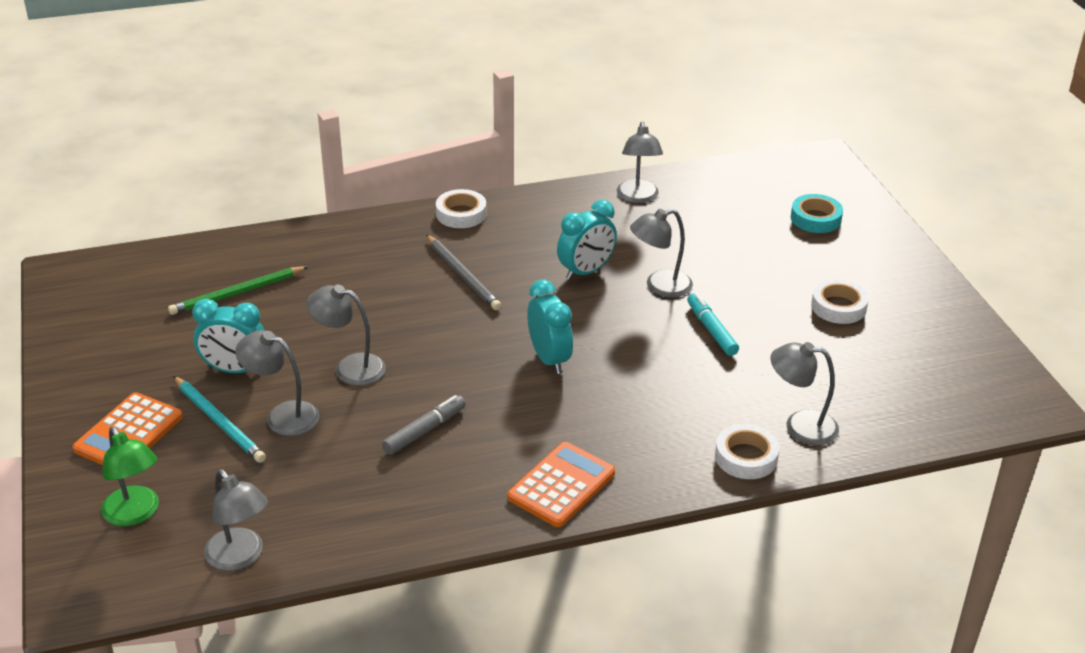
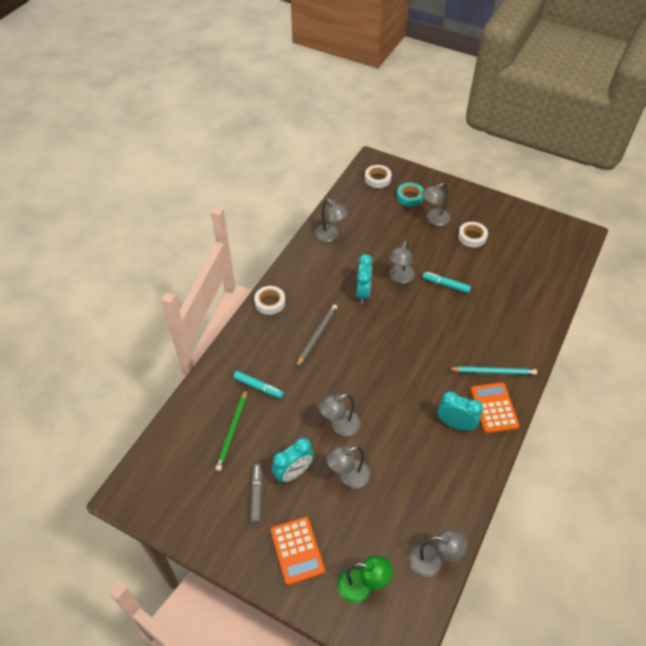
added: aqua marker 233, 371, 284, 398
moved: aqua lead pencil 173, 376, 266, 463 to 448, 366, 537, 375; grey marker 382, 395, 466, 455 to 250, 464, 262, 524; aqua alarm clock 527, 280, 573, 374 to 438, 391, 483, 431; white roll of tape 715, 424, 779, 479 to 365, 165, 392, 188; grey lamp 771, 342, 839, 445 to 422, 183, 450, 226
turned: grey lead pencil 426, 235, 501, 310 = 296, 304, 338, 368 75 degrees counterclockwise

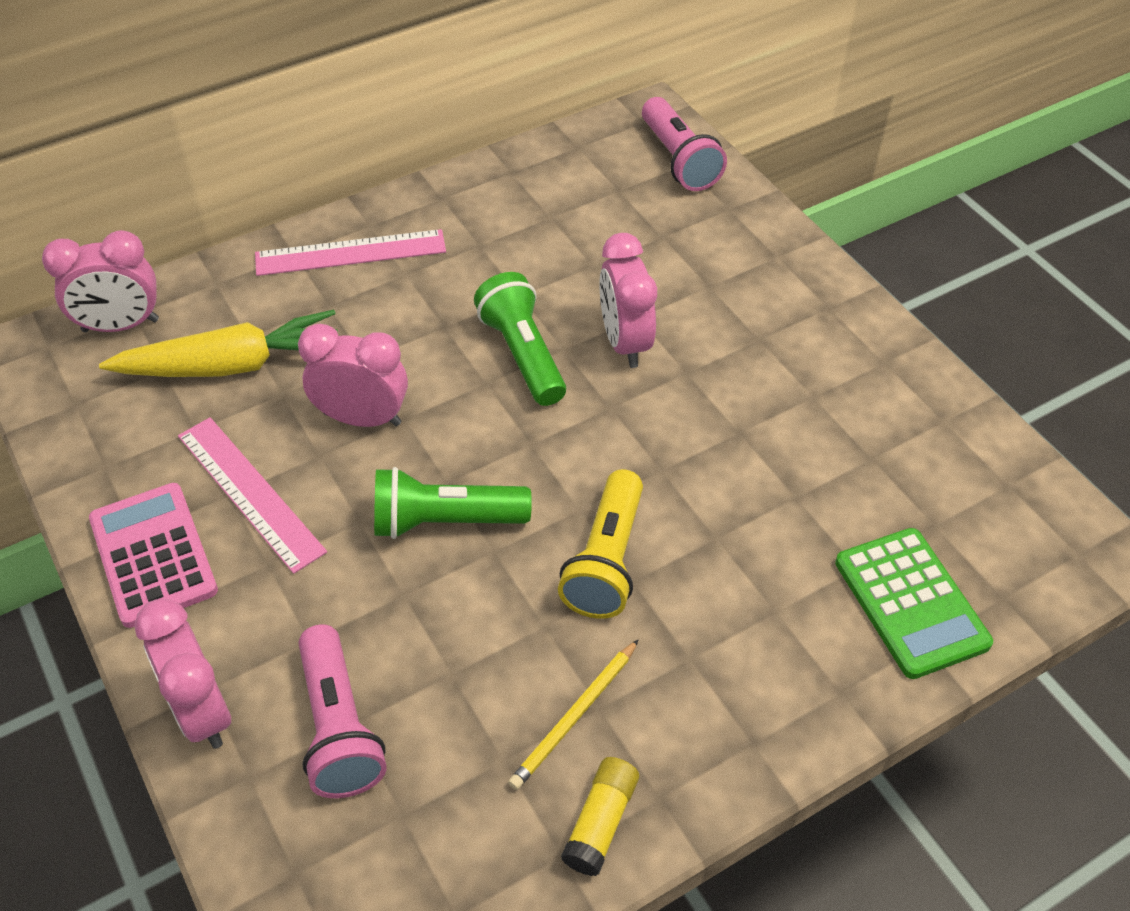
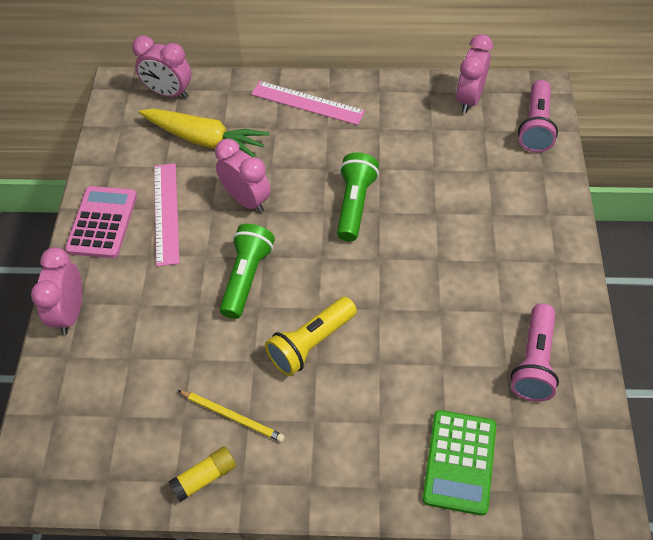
moved: pink torch 298, 624, 387, 798 to 511, 303, 559, 402; pink alarm clock 600, 233, 657, 368 to 456, 34, 493, 113
turned: leaf-green torch 374, 467, 532, 539 = 220, 224, 275, 319 75 degrees clockwise; bright yellow lead pencil 508, 639, 639, 790 = 178, 390, 285, 442 135 degrees counterclockwise

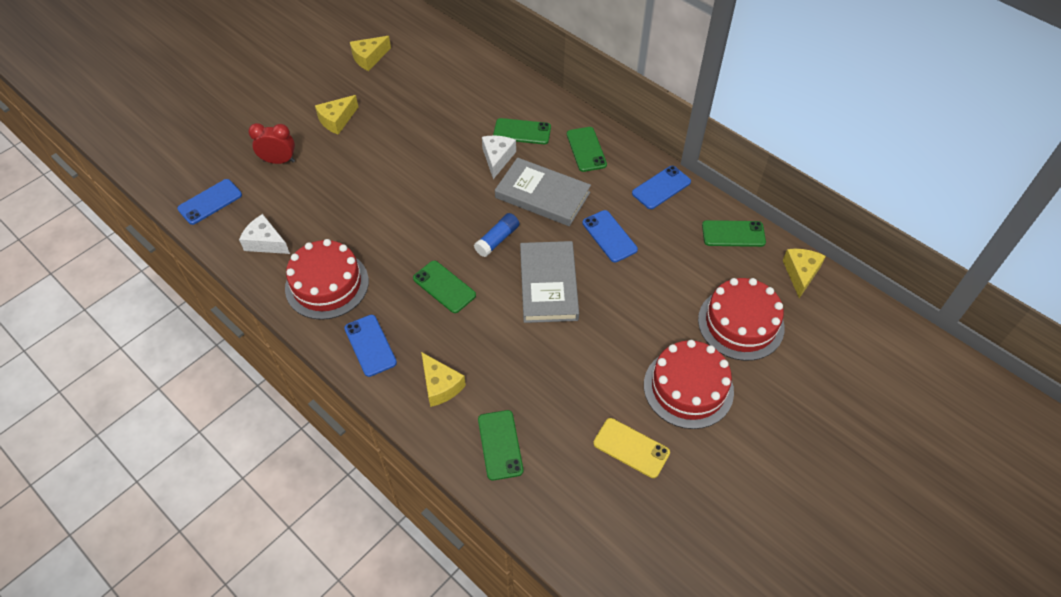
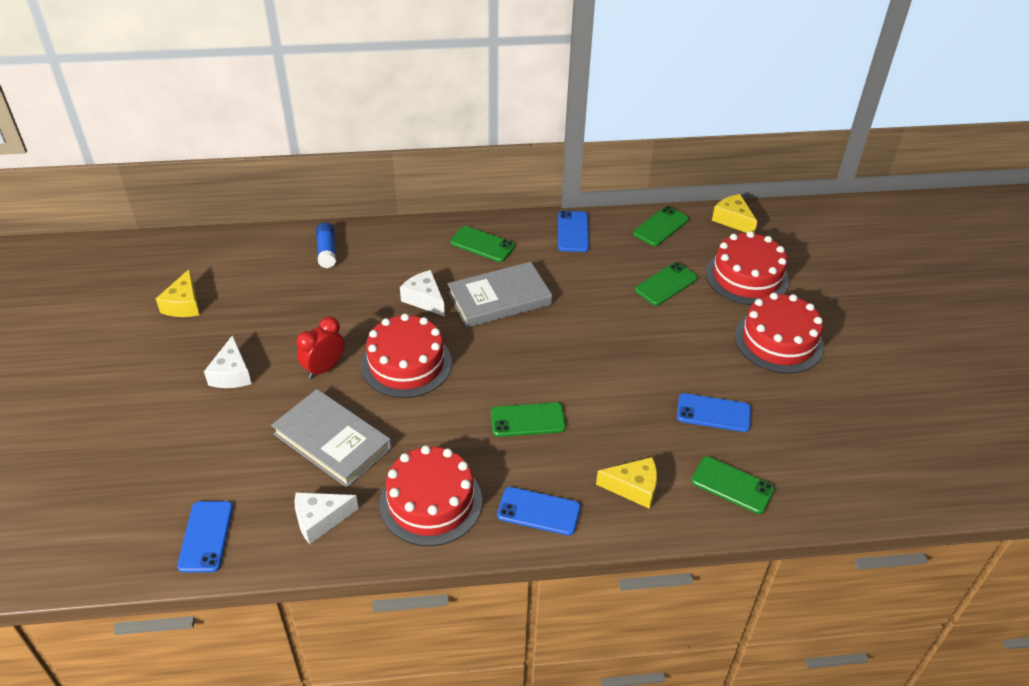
removed: bright yellow phone 593, 418, 670, 478
added: red layer cake 361, 314, 452, 398
moved: red alarm clock 248, 123, 295, 164 to 296, 317, 344, 379; blue glue 474, 213, 519, 257 to 316, 223, 336, 268; leaf-green phone 493, 118, 551, 144 to 635, 262, 698, 306; grey hardcover 520, 241, 579, 323 to 271, 389, 392, 488; blue phone 582, 210, 638, 262 to 677, 393, 751, 432
recoloured: bright yellow cheese wedge 315, 95, 358, 135 to white cheese wedge 204, 335, 251, 388

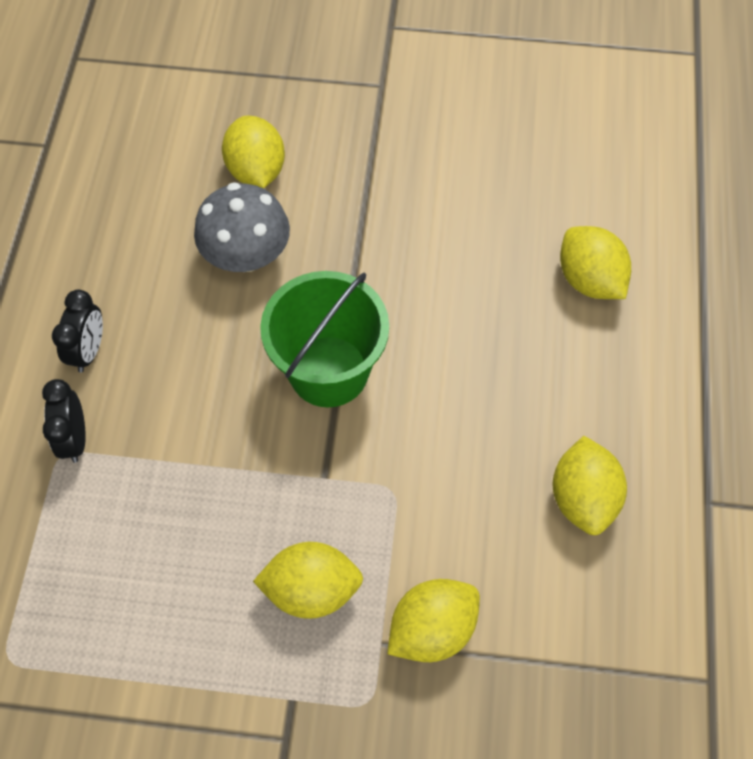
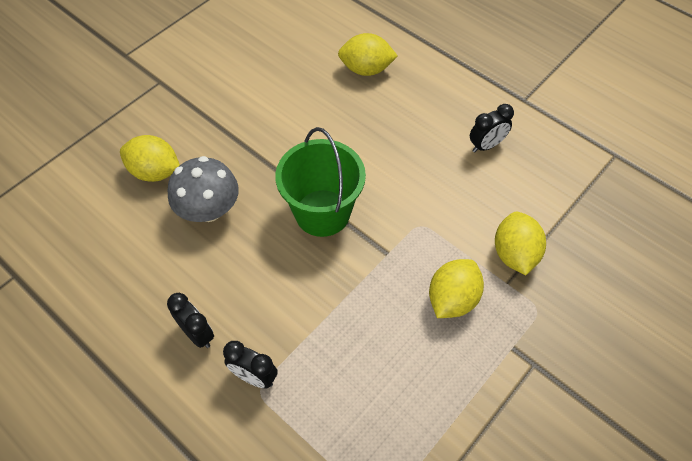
replaced: bright yellow toy lemon 553, 436, 627, 535 to black alarm clock 470, 104, 514, 153

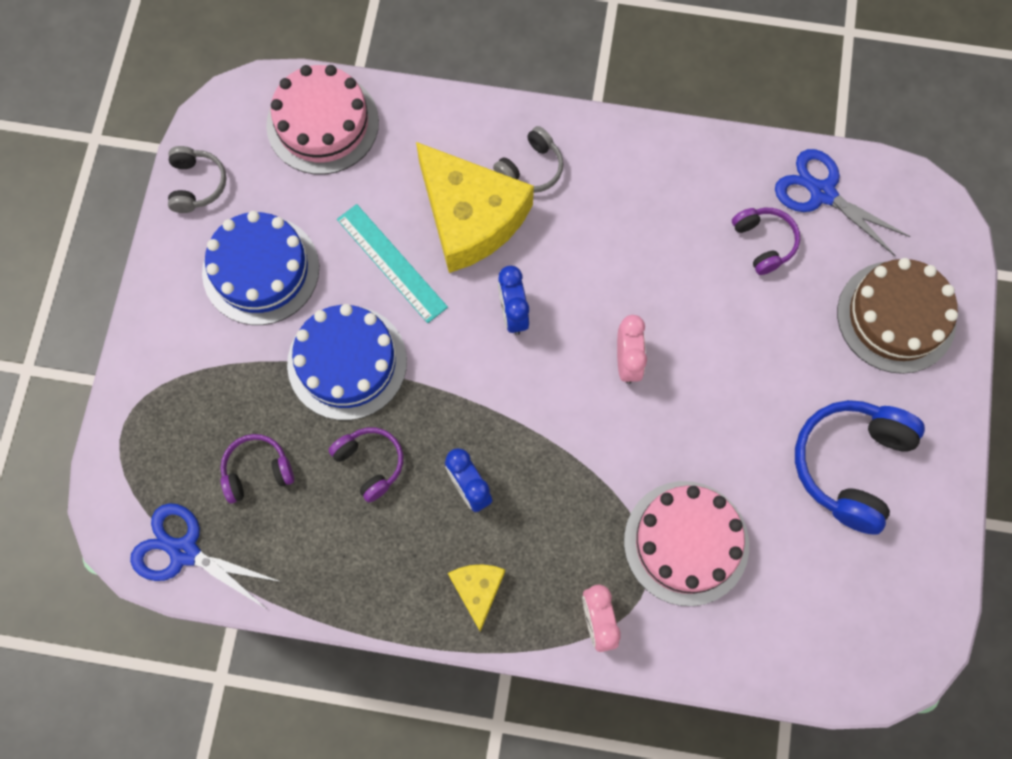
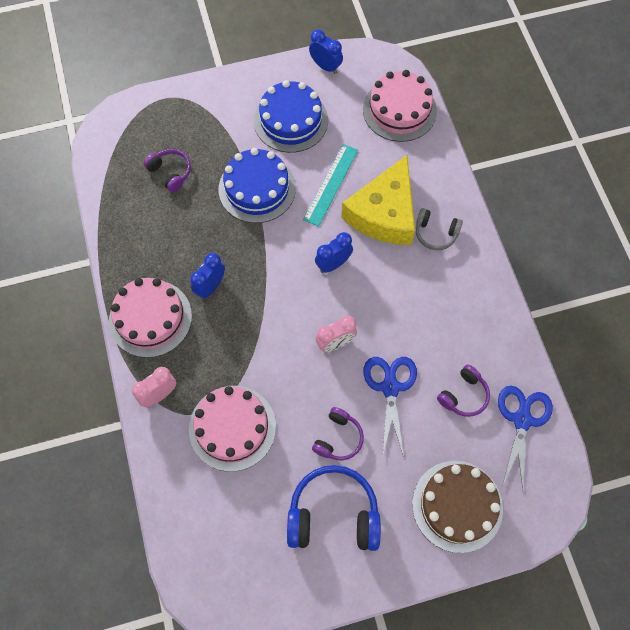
moved: blue scissors 130, 503, 281, 608 to 363, 357, 417, 457; royal purple headset 329, 427, 403, 502 to 312, 407, 364, 461
replaced: grey headset 168, 146, 227, 213 to blue alarm clock 309, 29, 343, 74; bright yellow cheese wedge 448, 564, 505, 632 to pink layer cake 109, 278, 192, 358

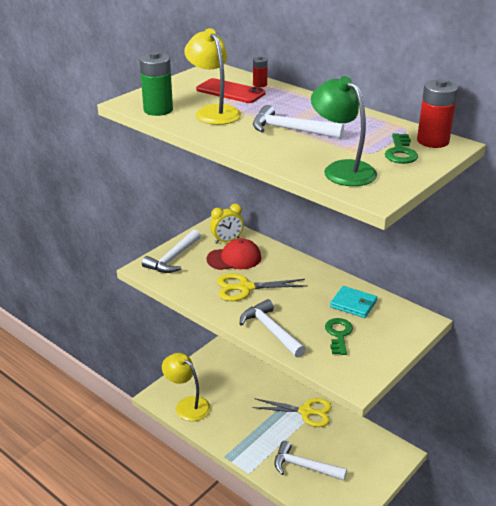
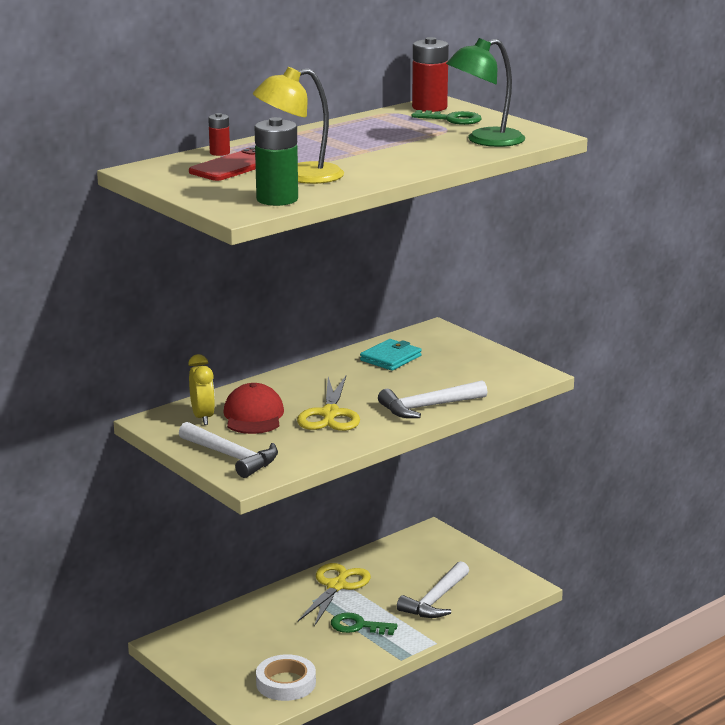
removed: white hammer 253, 105, 344, 139
moved: leaf-green door key 325, 318, 353, 355 to 331, 612, 398, 635
replaced: bright yellow lamp 162, 353, 211, 421 to white roll of tape 256, 654, 316, 701

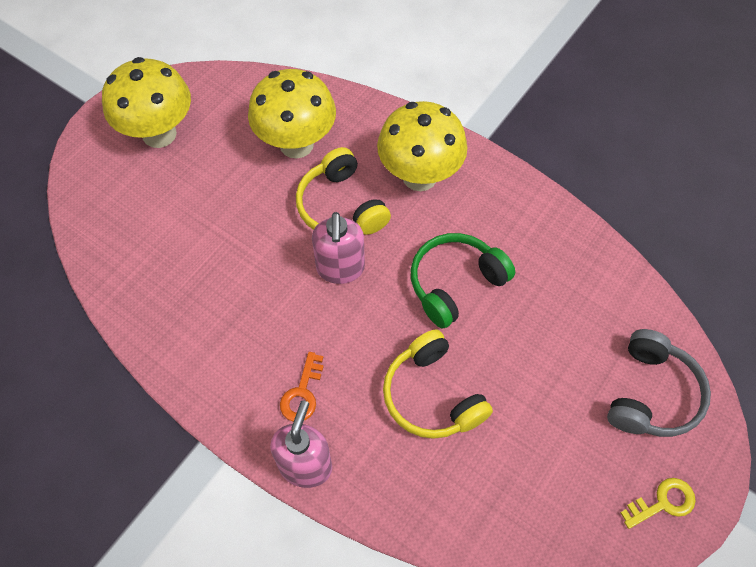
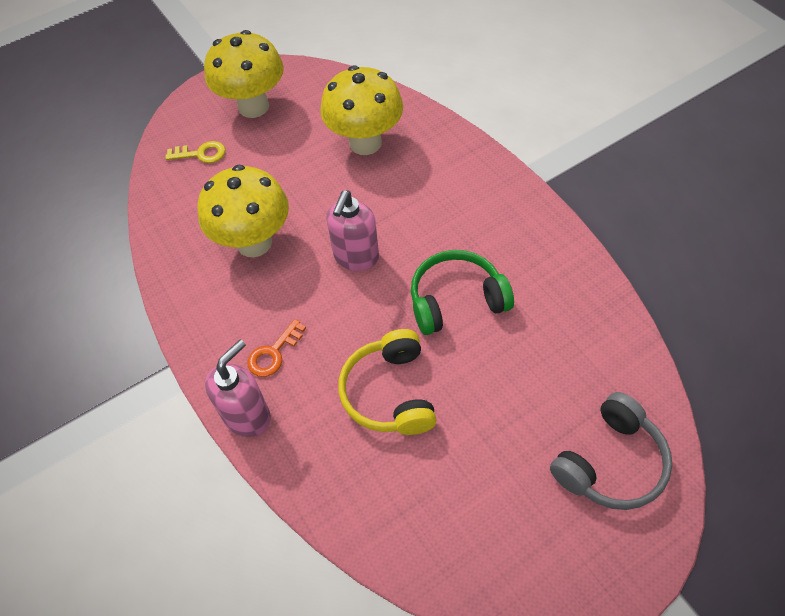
removed: bright yellow headset 296, 147, 391, 235
moved: bright yellow toadstool 377, 101, 467, 191 to 198, 165, 289, 257; bright yellow door key 620, 478, 696, 529 to 165, 141, 225, 163

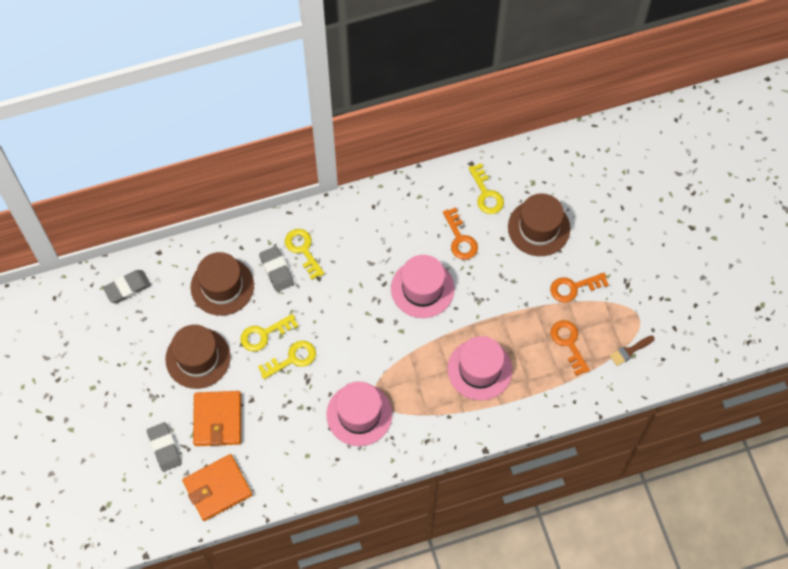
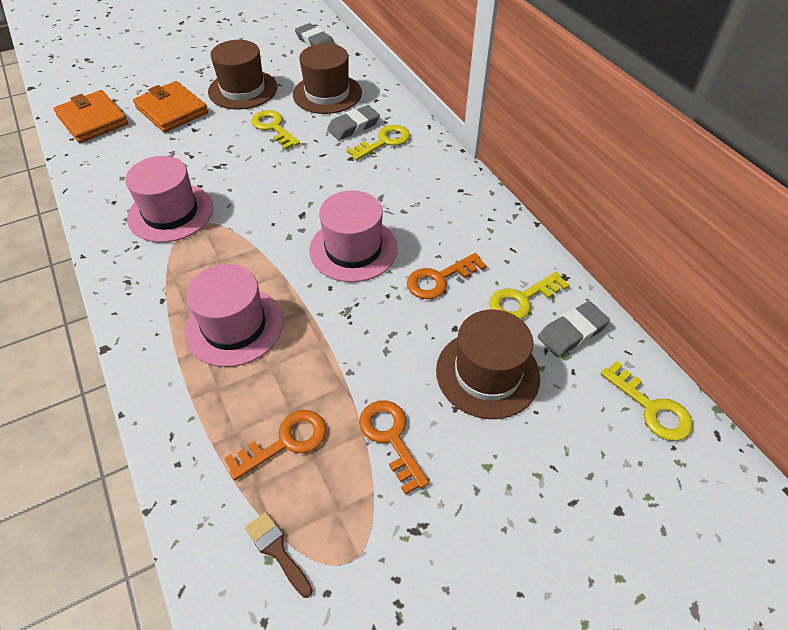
moved: grey gum eraser 147, 422, 182, 472 to 538, 301, 610, 357; bright yellow door key 258, 341, 316, 379 to 601, 361, 693, 441
turned: orange-coloured wallet 193, 391, 241, 446 = 133, 81, 208, 133 60 degrees clockwise

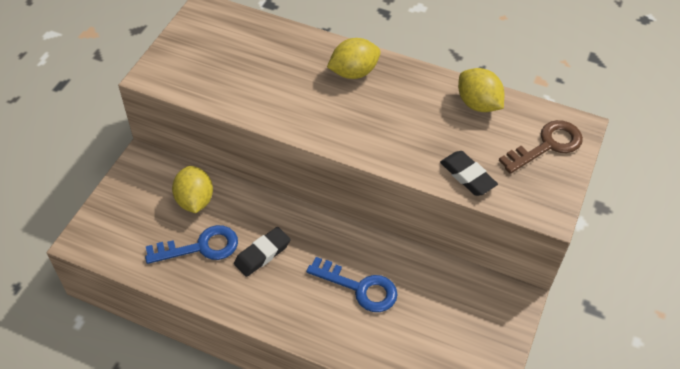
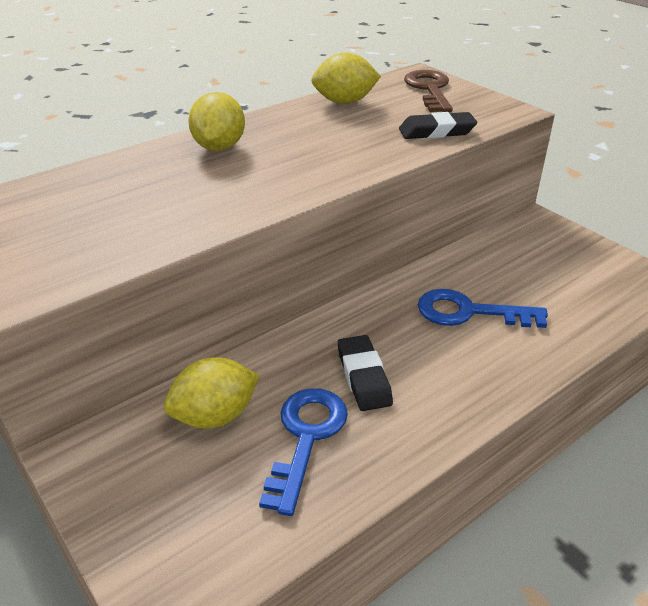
turned: bright yellow toy lemon 172, 166, 213, 213 = 164, 357, 260, 429 45 degrees counterclockwise; blue door key 306, 257, 398, 312 = 418, 289, 548, 328 135 degrees counterclockwise

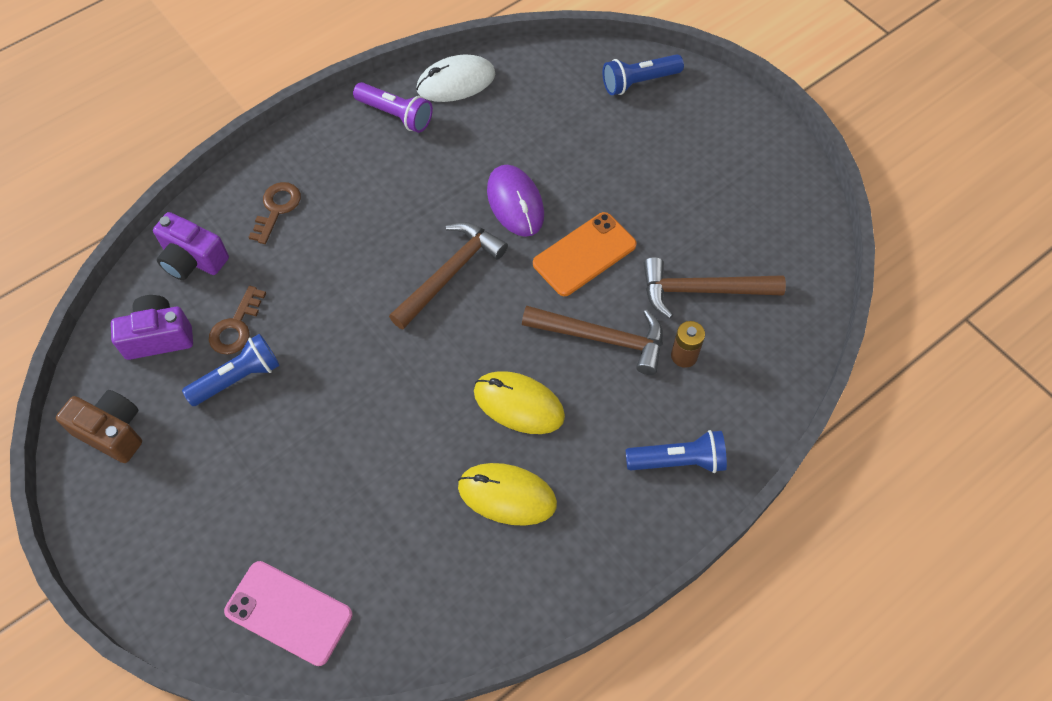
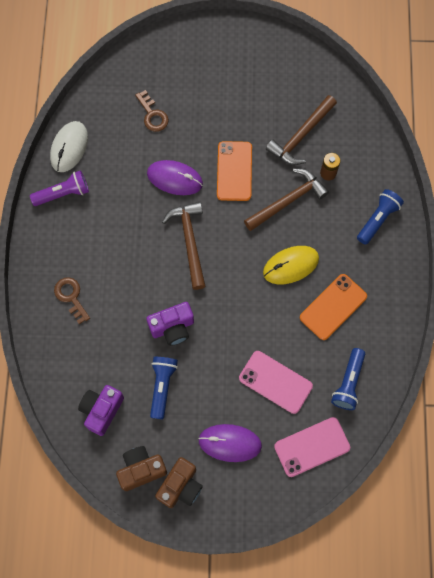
added: brown photo camera 155, 457, 203, 508; royal purple computer mouse 198, 424, 262, 462; pink phone 239, 351, 313, 414
moved: royal purple photo camera 153, 212, 229, 280 to 146, 302, 194, 346; brown door key 209, 286, 266, 354 to 135, 90, 169, 132; blue torch 603, 54, 684, 95 to 331, 348, 365, 410
replaced: bright yellow computer mouse 458, 463, 557, 526 to orange-coloured phone 300, 274, 367, 340

